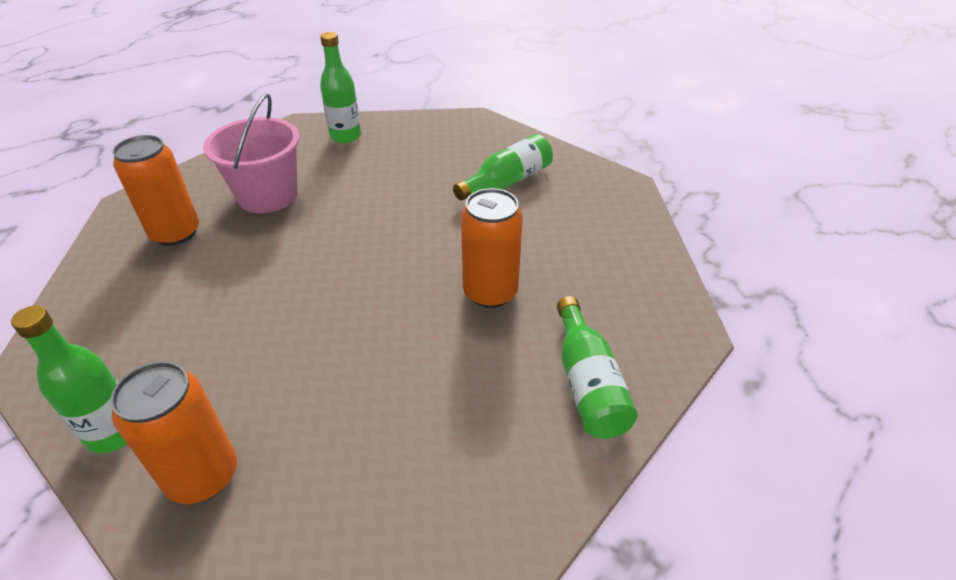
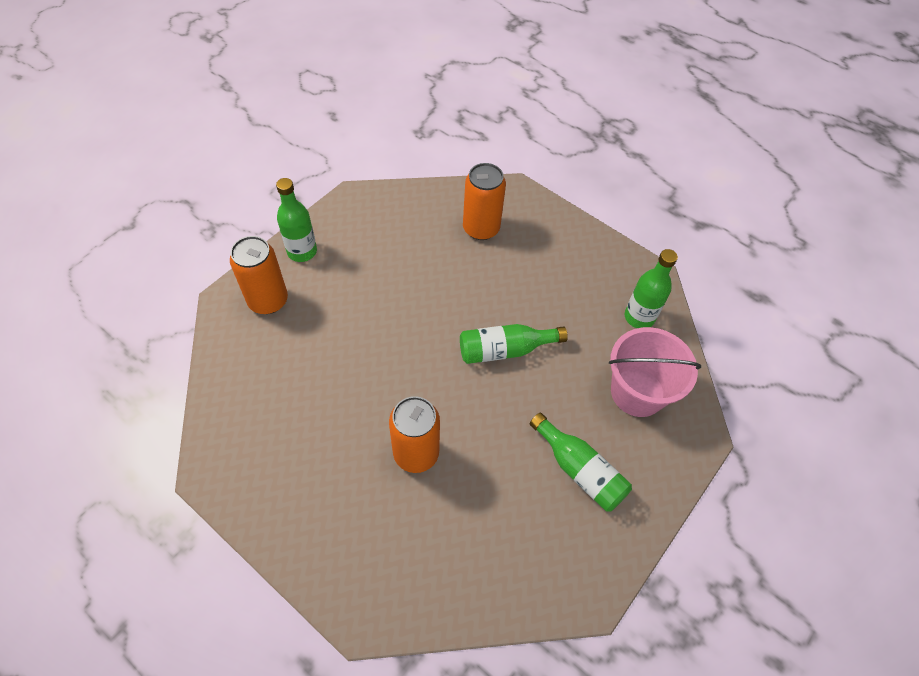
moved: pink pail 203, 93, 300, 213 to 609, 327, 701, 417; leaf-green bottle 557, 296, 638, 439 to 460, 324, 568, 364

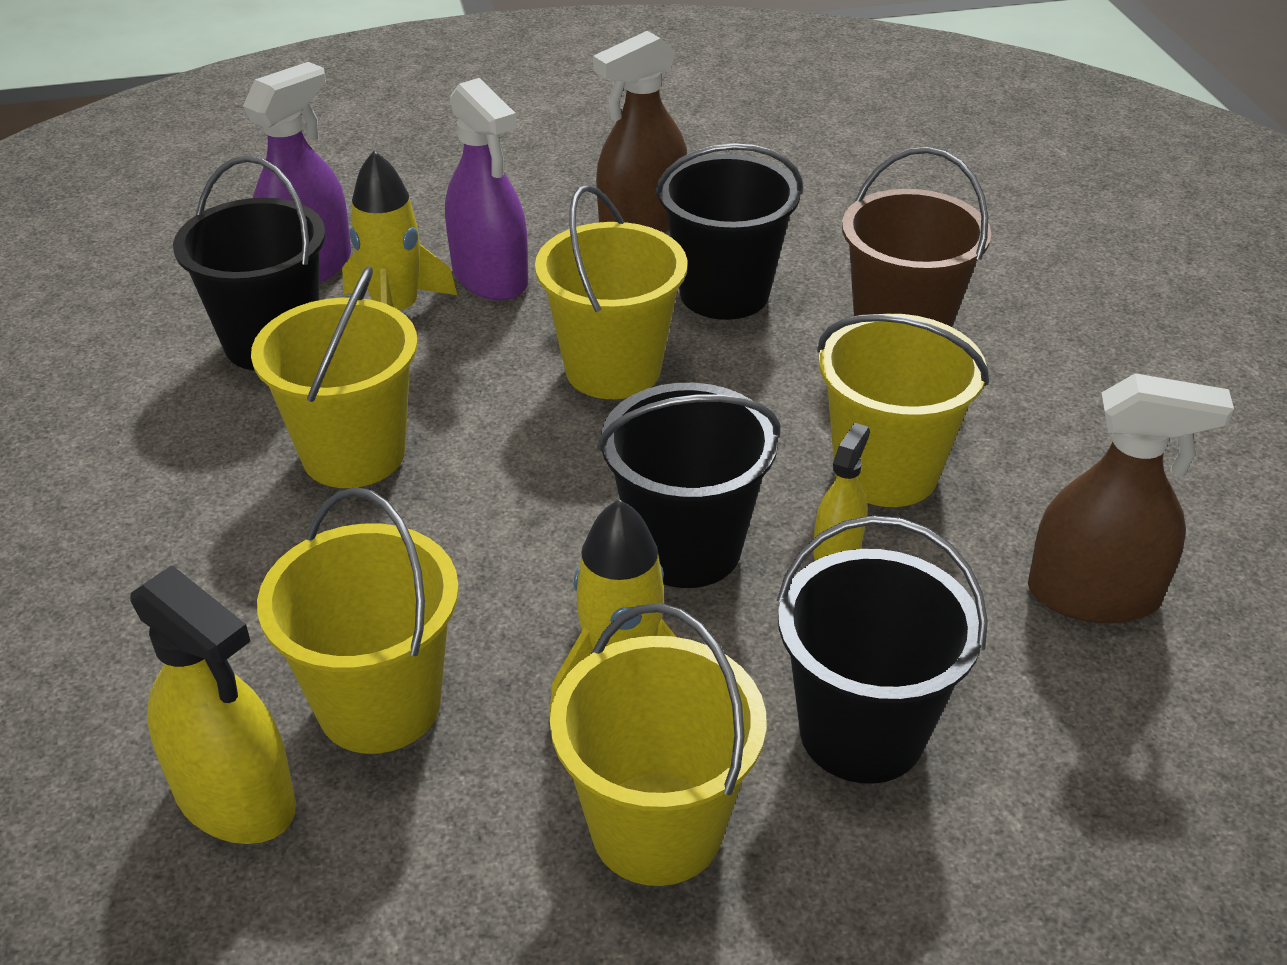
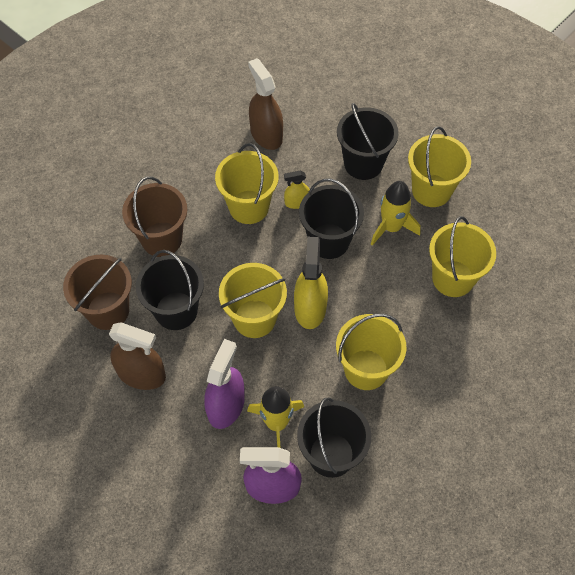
added: brown pail 63, 255, 132, 330
moved: bright yellow spray bottle 130, 565, 296, 844 to 294, 237, 328, 329

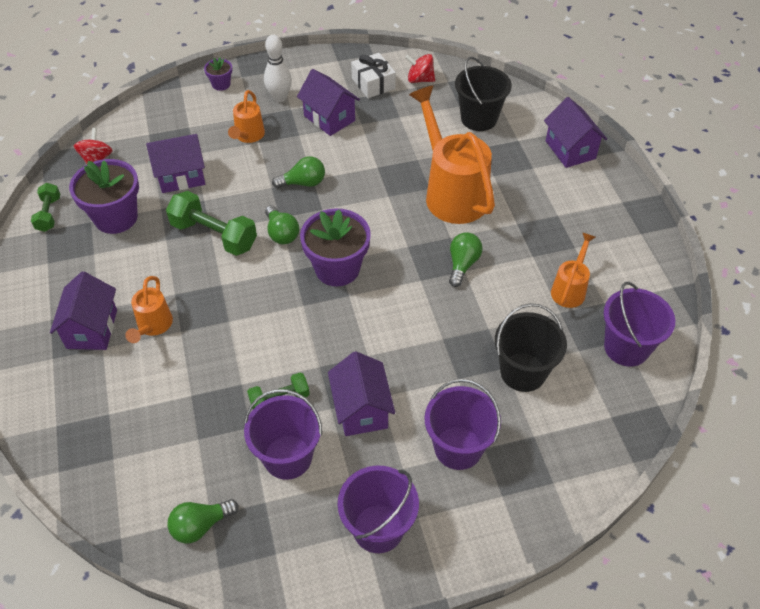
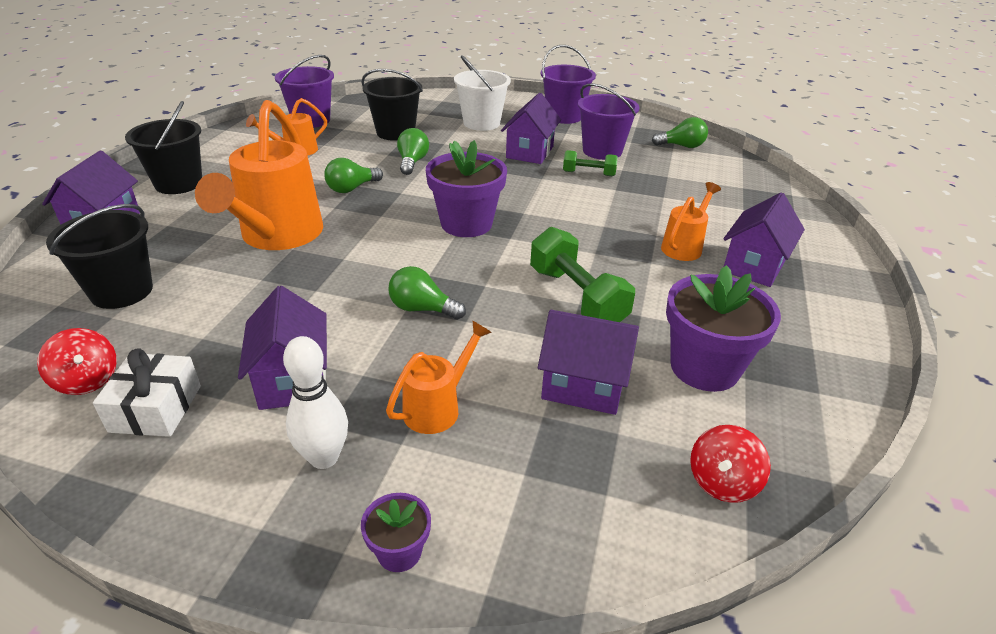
removed: leaf-green hand weight 31, 183, 60, 232
added: black pail 125, 101, 202, 194
moved: leaf-green lightbulb 265, 205, 299, 244 to 397, 128, 429, 175
recoloured: royal purple pail 424, 379, 501, 470 to white pail 454, 55, 511, 131

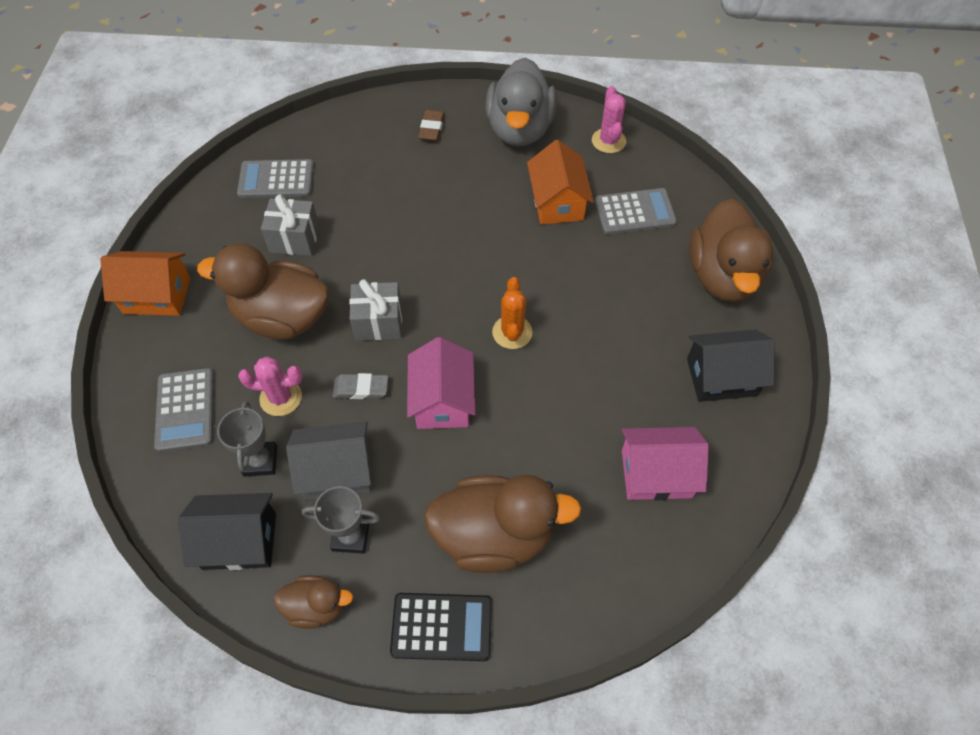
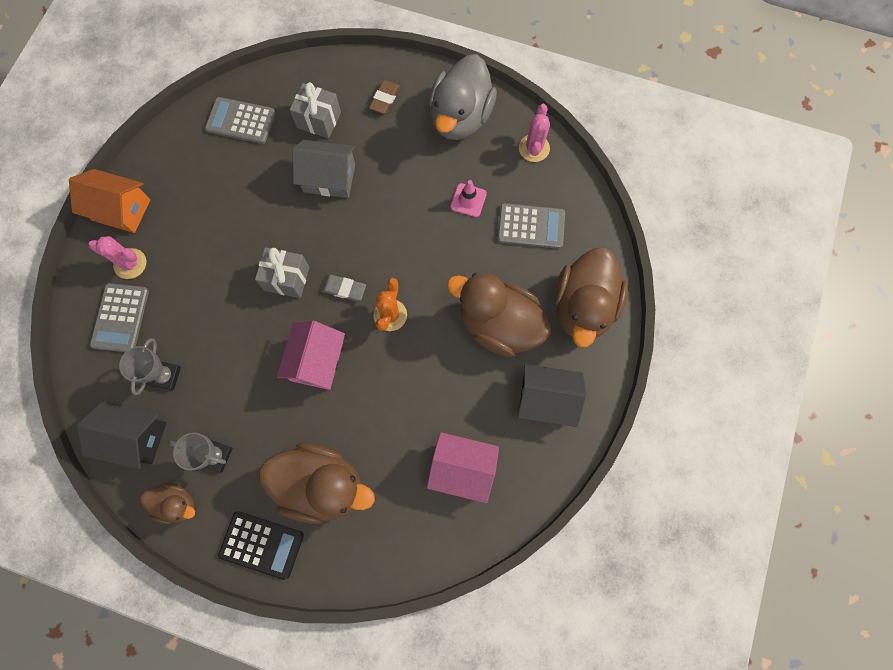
moved: brown rubber duck 197, 243, 330, 340 to 447, 273, 551, 357; pink prickly plant 238, 356, 303, 416 to 89, 236, 146, 279; grey gift 261, 194, 320, 256 to 290, 82, 341, 138; grey house 286, 421, 371, 500 to 292, 140, 356, 198; grey gum eraser 333, 373, 388, 399 to 321, 274, 366, 301
replaced: orange-coloured house 527, 140, 594, 225 to pink traffic cone 450, 180, 487, 217

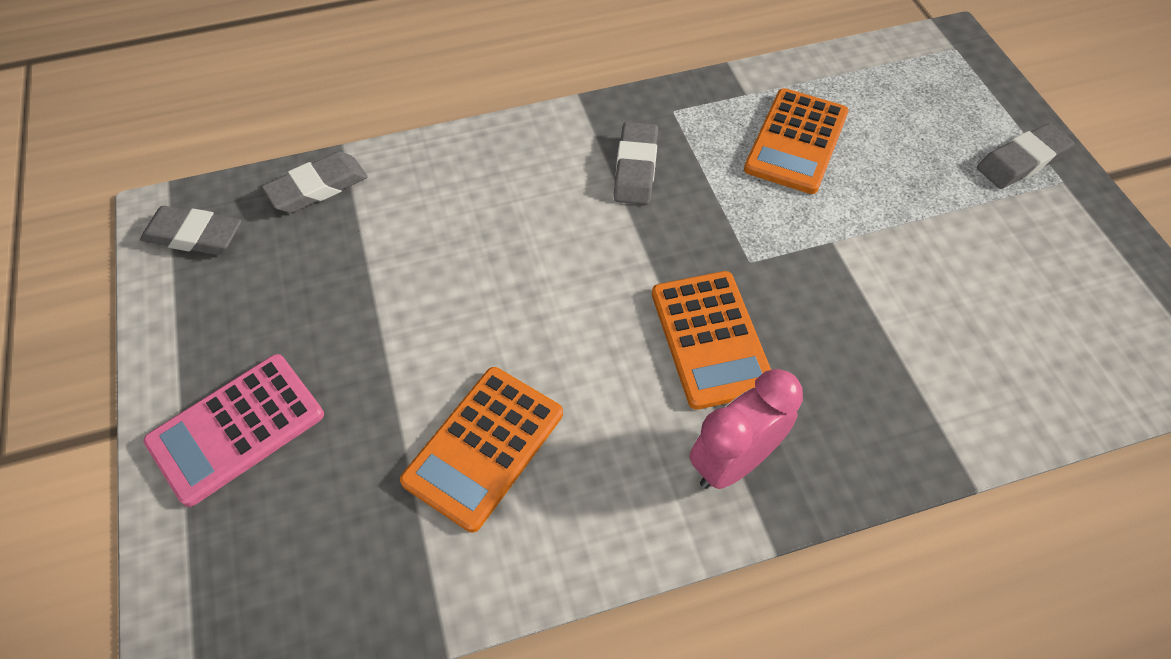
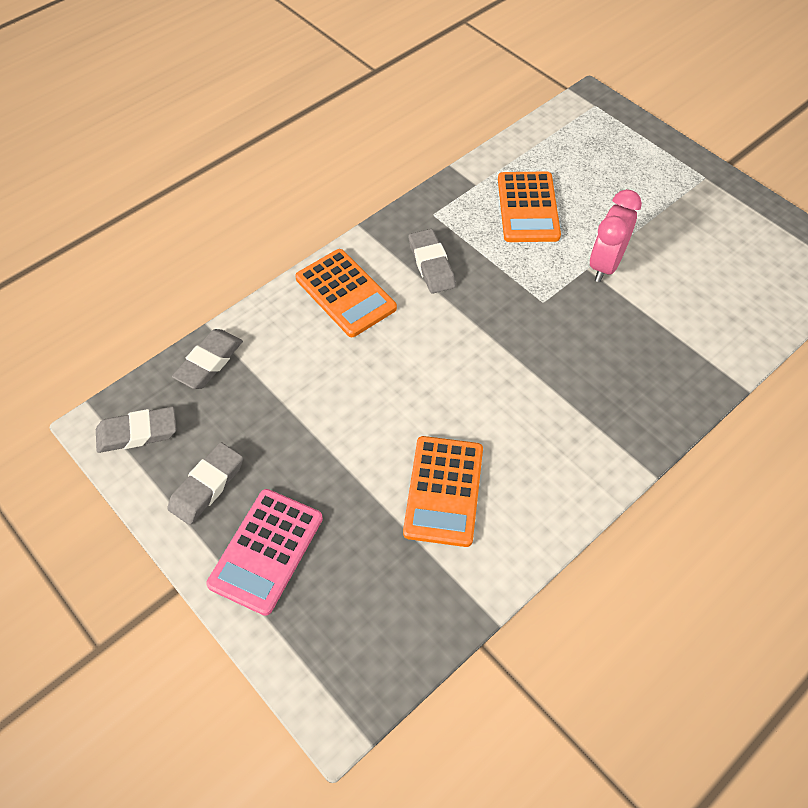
moved: orange-coloured pocket calculator 652, 271, 771, 410 to 295, 249, 397, 337; pink alarm clock 689, 369, 803, 489 to 589, 189, 642, 282; grey gum eraser 977, 123, 1074, 189 to 167, 442, 243, 525

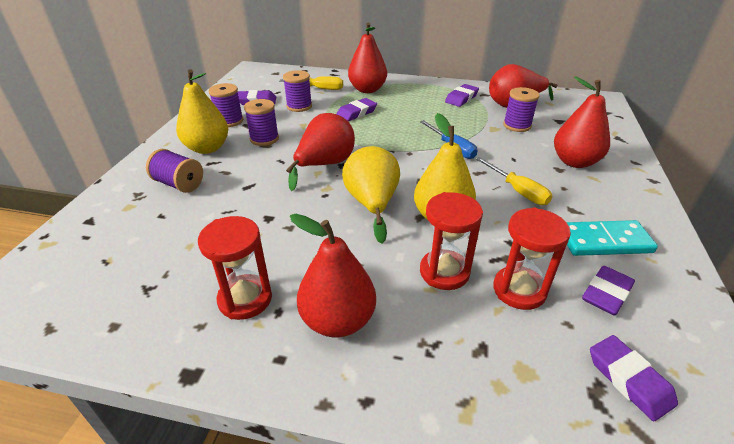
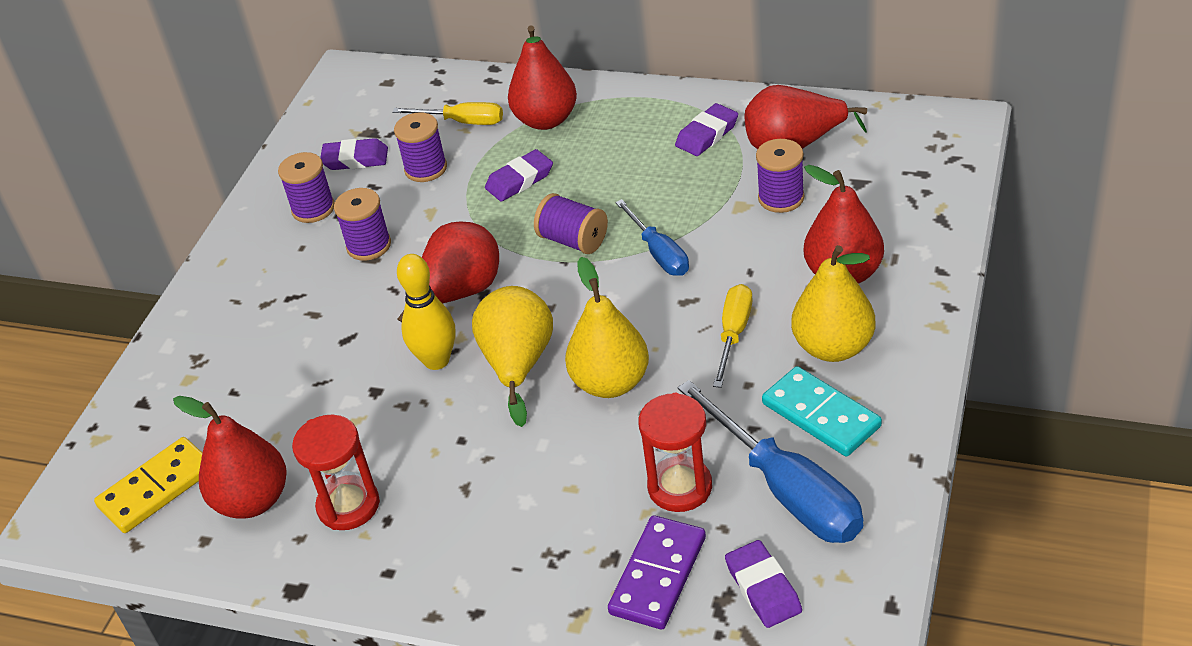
removed: red sand timer 420, 192, 483, 290
added: bright yellow domino piece 94, 437, 202, 533; bright yellow skittle 397, 254, 455, 370; royal purple domino piece 608, 515, 706, 629
moved: royal purple bobbin 146, 149, 203, 193 to 534, 193, 608, 254; bright yellow toy pear 176, 69, 228, 154 to 791, 245, 875, 362; red toy pear 290, 214, 376, 337 to 173, 396, 287, 519
replaced: royal purple gum eraser 582, 266, 635, 315 to blue hand screwdriver 678, 380, 863, 543
turned: bright yellow hand screwdriver 476, 157, 552, 205 = 713, 284, 753, 388 135 degrees counterclockwise; aqua domino piece 567, 220, 658, 256 = 762, 366, 882, 457 45 degrees clockwise

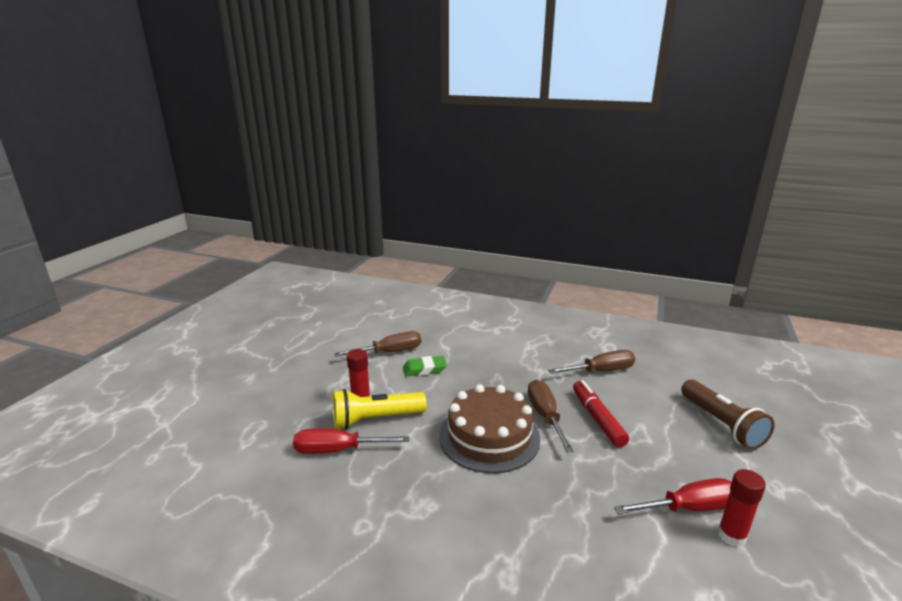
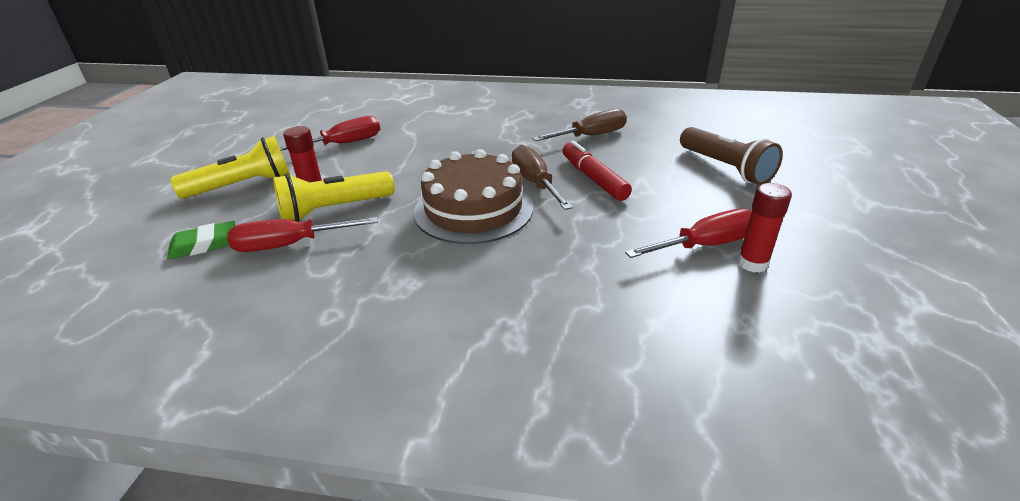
added: bright yellow torch 170, 136, 290, 199
moved: leaf-green gum eraser 403, 356, 447, 377 to 167, 221, 235, 260
recoloured: brown hand screwdriver 334, 331, 421, 357 to red hand screwdriver 279, 116, 380, 151

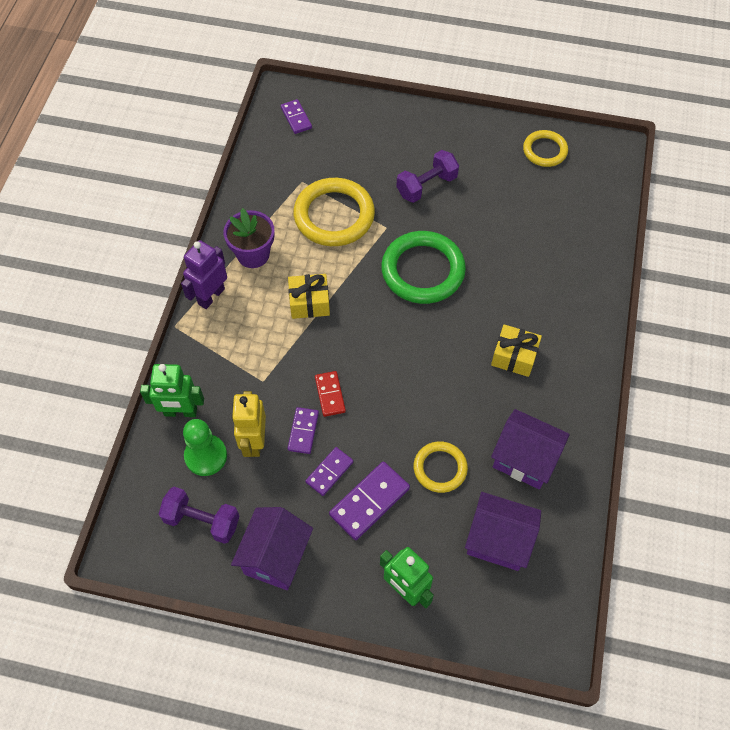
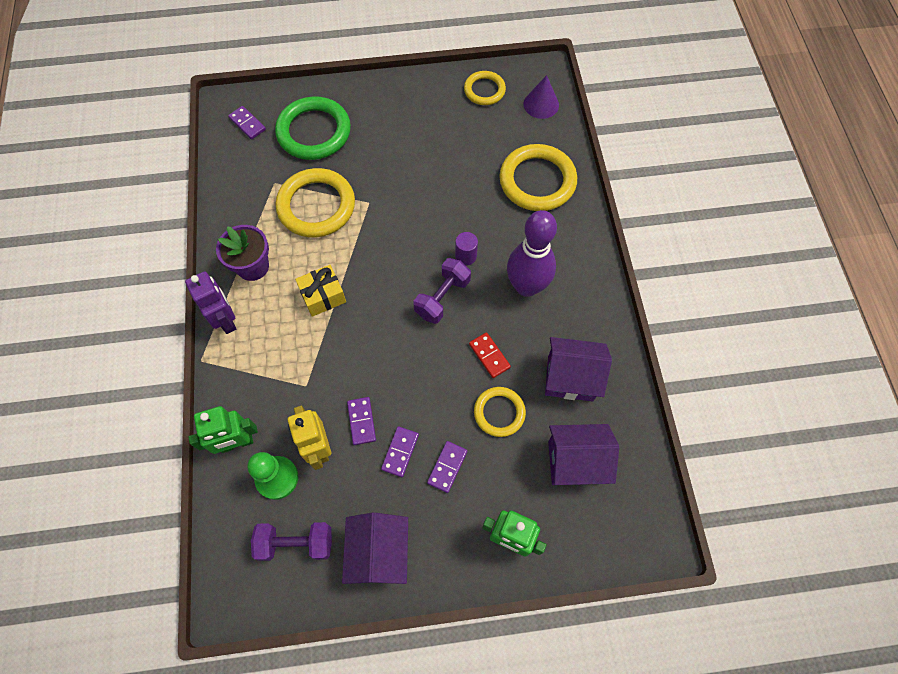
added: royal purple cylinder shape 455, 232, 478, 265; bright yellow hoop 499, 144, 577, 211; royal purple cone shape 524, 75, 559, 119
moved: red domino piece 315, 371, 346, 417 to 469, 332, 511, 378; leaf-green hoop 381, 231, 466, 304 to 275, 97, 351, 160; royal purple hand weight 396, 150, 459, 203 to 413, 258, 471, 324
replaced: bright yellow gift 491, 324, 542, 377 to royal purple skittle 507, 210, 557, 297
turned: royal purple robot 181, 240, 227, 309 = 185, 271, 236, 334 135 degrees clockwise
resized: royal purple domino piece 329, 462, 410, 540 = 427, 441, 467, 493 x0.62

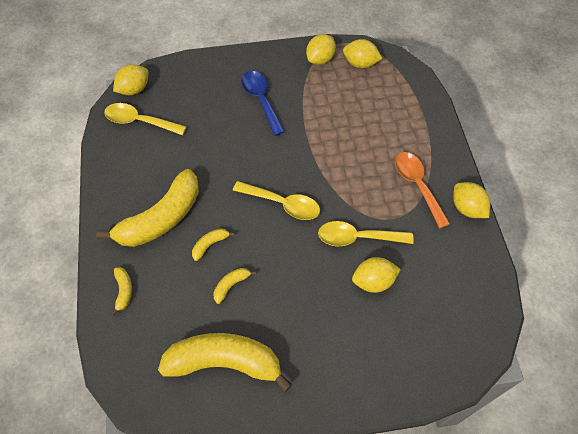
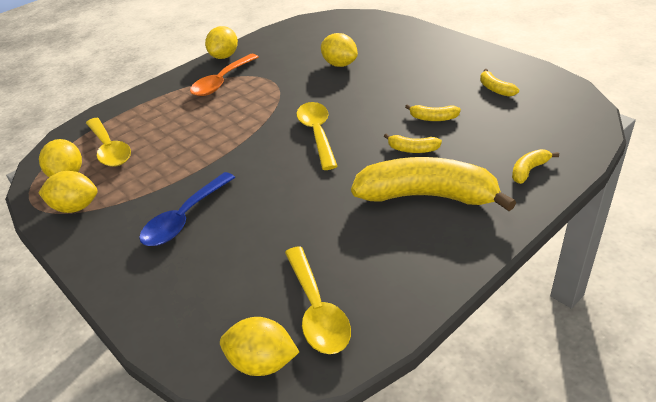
moved: bright yellow spoon 318, 221, 414, 246 to 86, 118, 131, 167
resized: bright yellow banana fruit 158, 333, 292, 392 = 480, 69, 519, 97 x0.42

